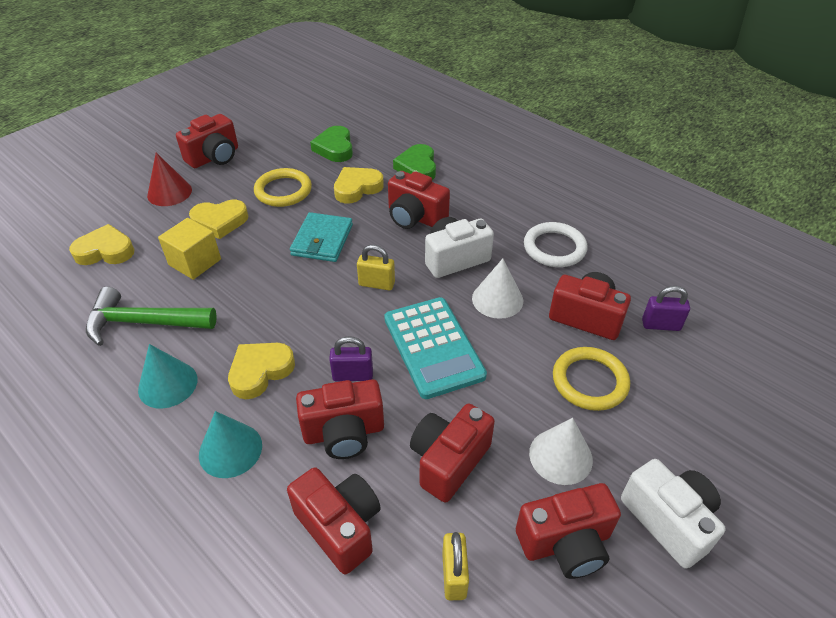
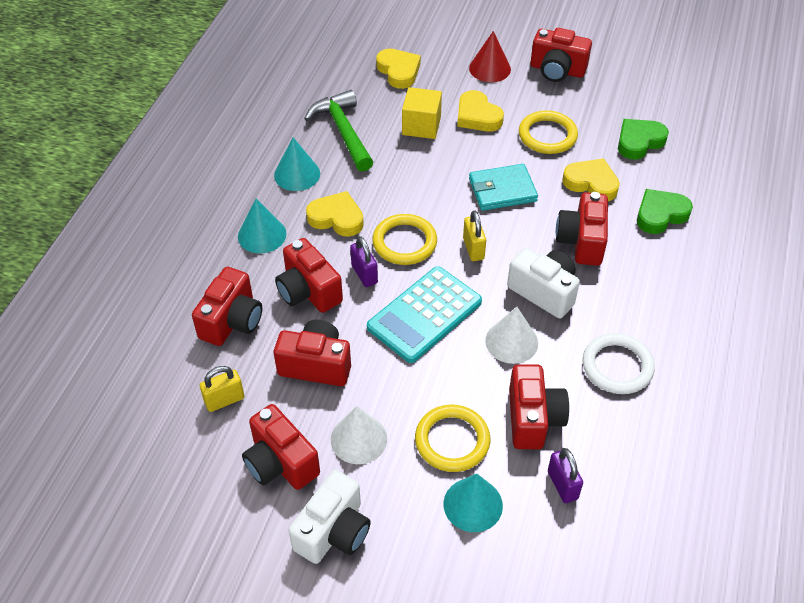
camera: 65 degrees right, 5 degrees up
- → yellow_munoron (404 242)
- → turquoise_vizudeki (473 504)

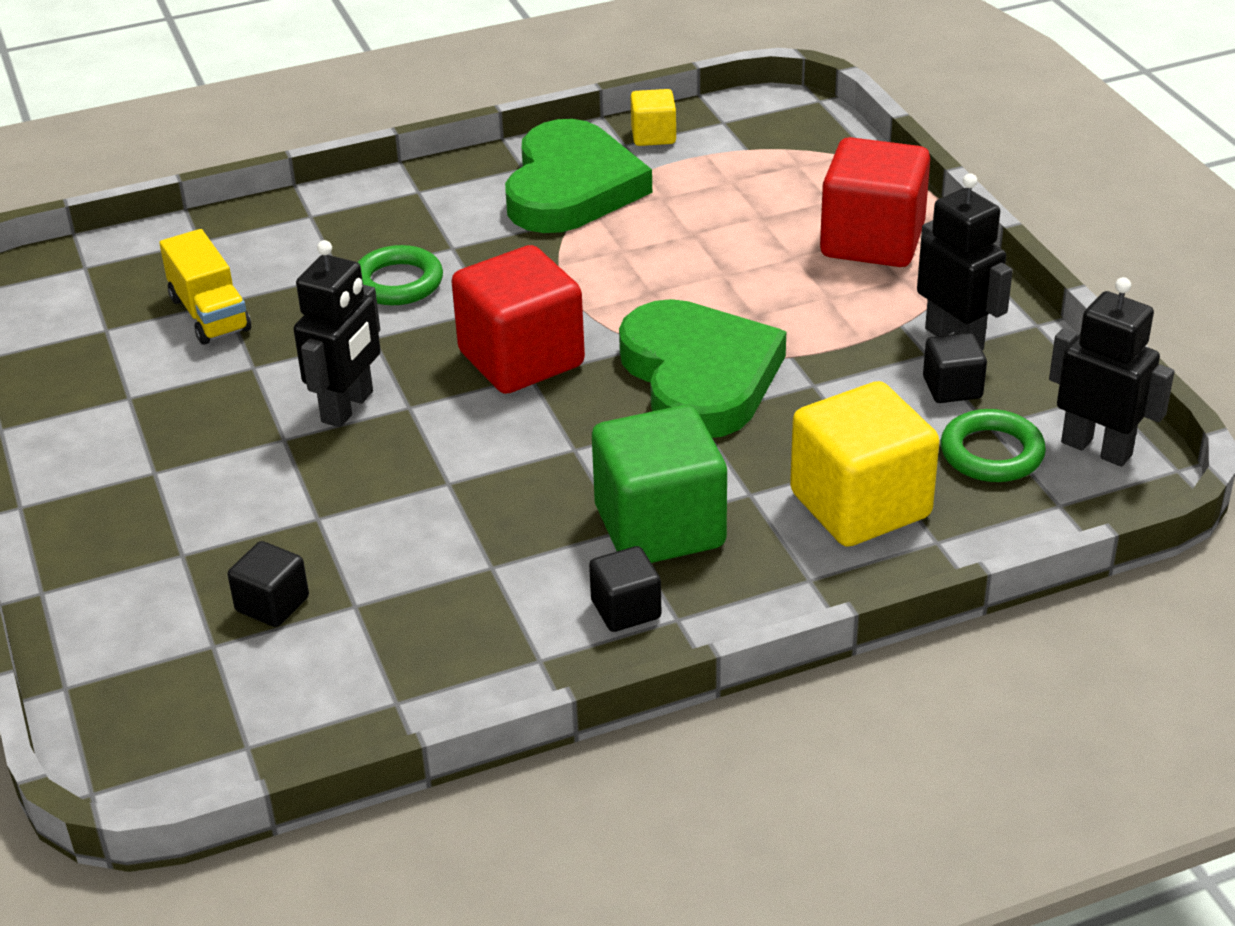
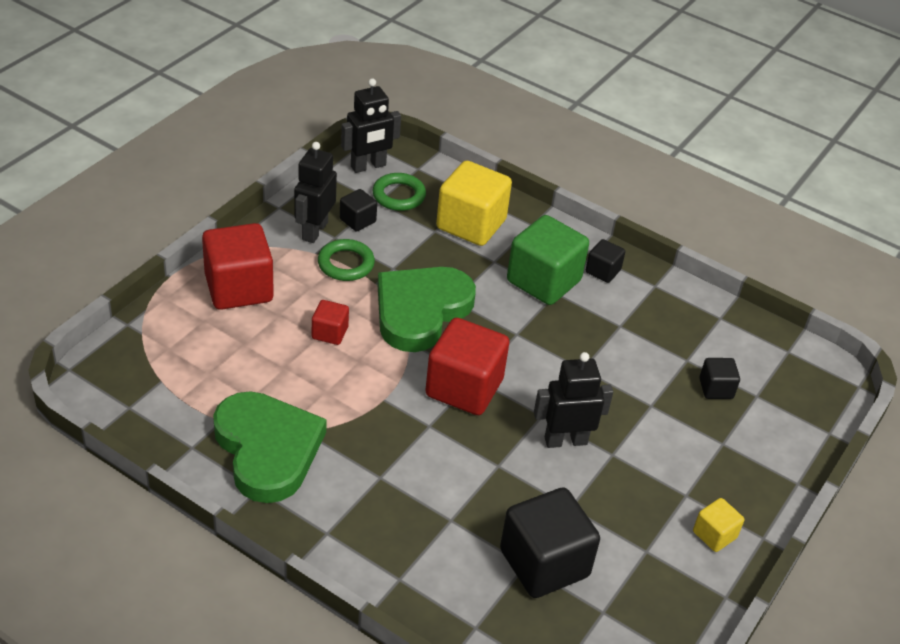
camera: 130 degrees left, 5 degrees up
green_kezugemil (571 187) → green_kezugemil (267 449), 90 degrees clockwise
- → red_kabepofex (330 333)
green_munoron (398 282) → green_munoron (346 264), move
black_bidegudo (1096 448) → black_bidegudo (368 166), 120 degrees counterclockwise
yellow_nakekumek (209 314) → black_kabepofex (544 563)
yellow_kabepofex (653 136) → yellow_kabepofex (714 535), move

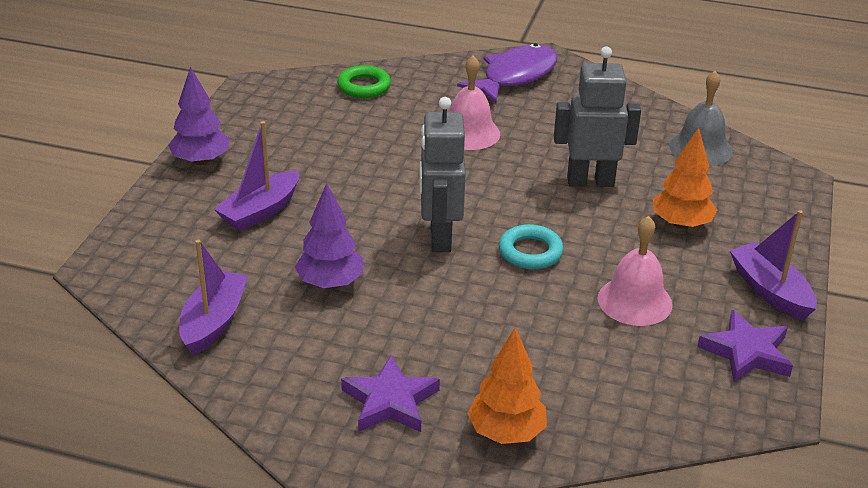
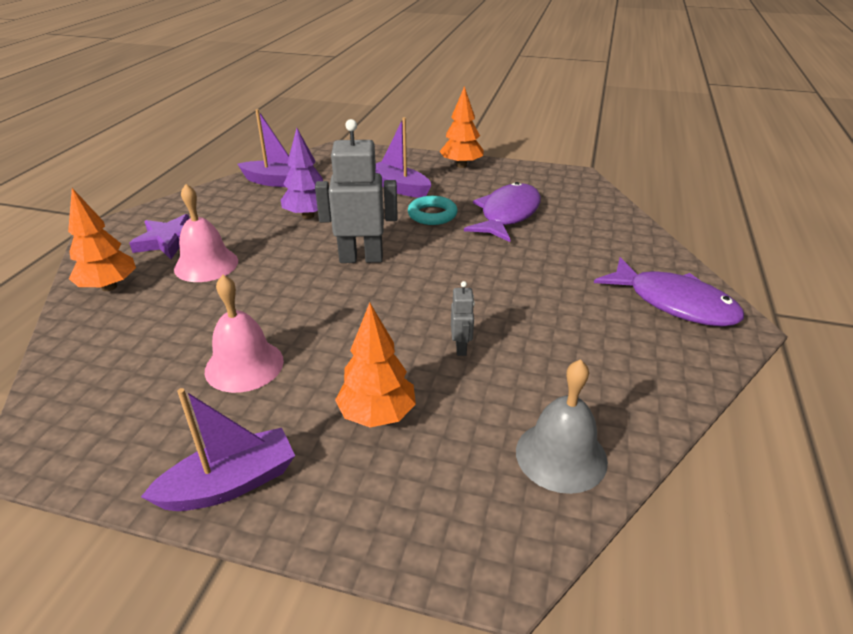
camera: 90 degrees right, 0 degrees up
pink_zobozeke (469 133) → pink_zobozeke (206 265), move
turquoise_munoron (530 252) → turquoise_munoron (432 215), move
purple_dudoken (201 161) → orange_dudoken (461 165)
grey_bidegudo (590 181) → grey_bidegudo (461 348), x0.47
- → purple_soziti (507 215)
green_munoron (364 86) → -
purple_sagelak (746 352) → -

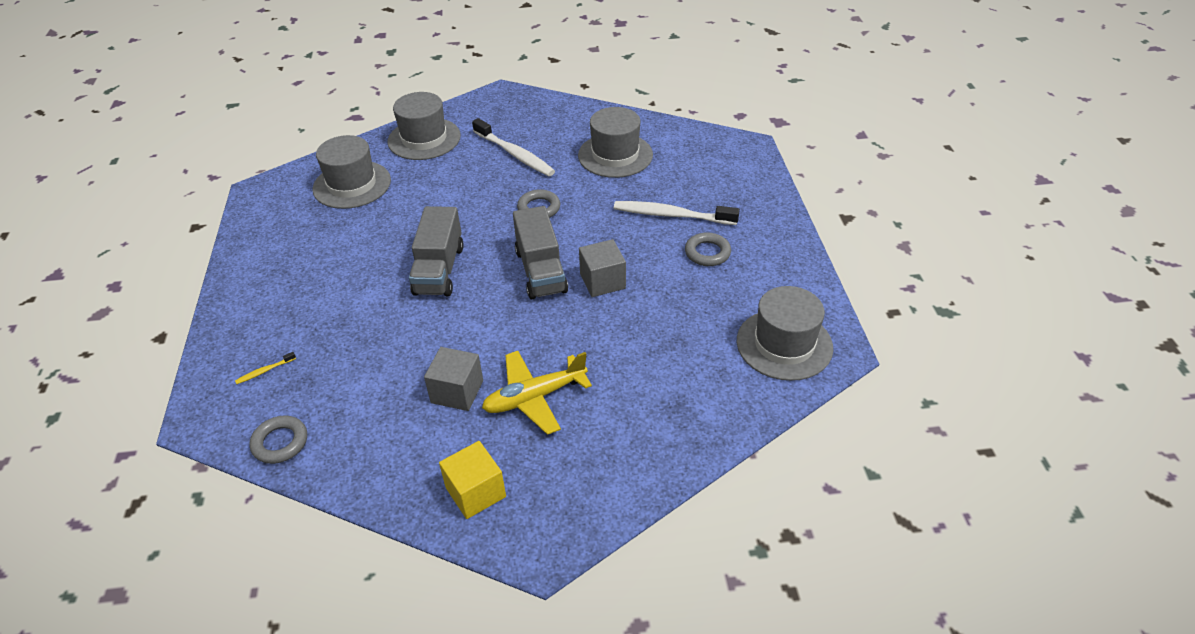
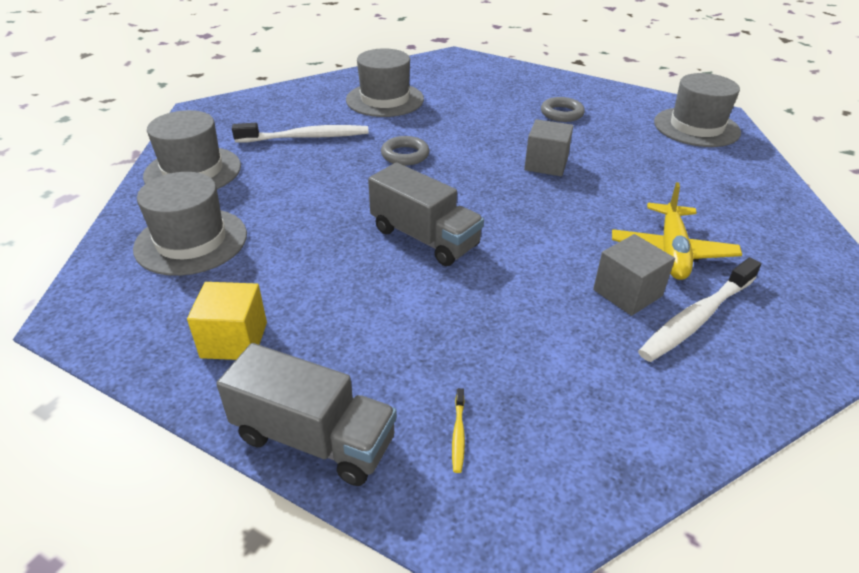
camera: 55 degrees left, 5 degrees down
yellow_kabepofex (475 492) → yellow_kabepofex (234 340), move
grey_nakekumek (540 271) → grey_nakekumek (314 438), move
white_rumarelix (672 215) → white_rumarelix (696 318), move
grey_munoron (280 443) → -

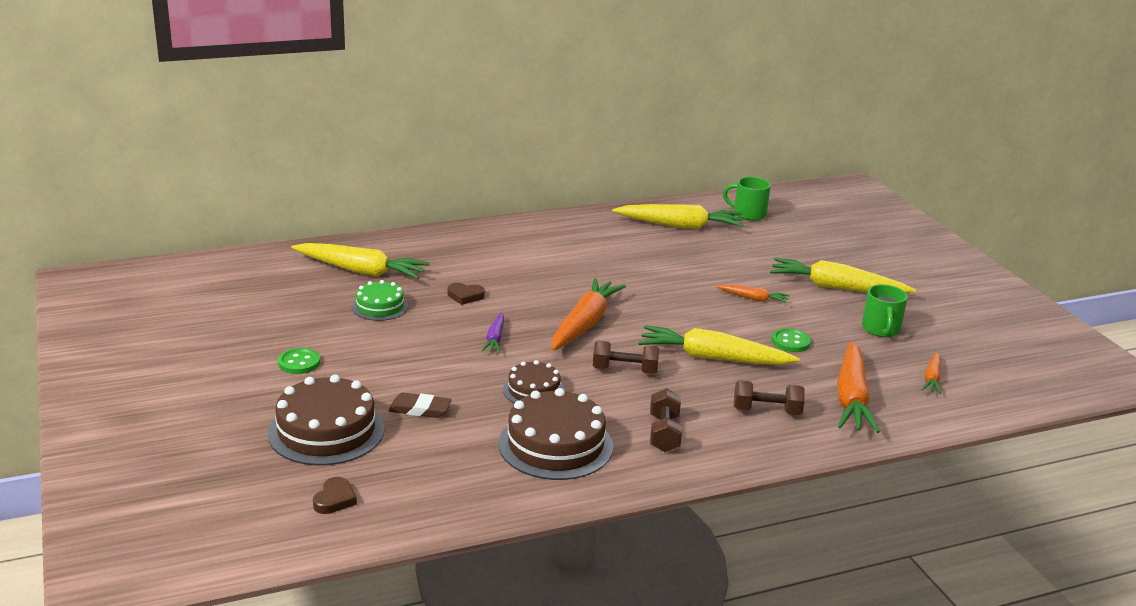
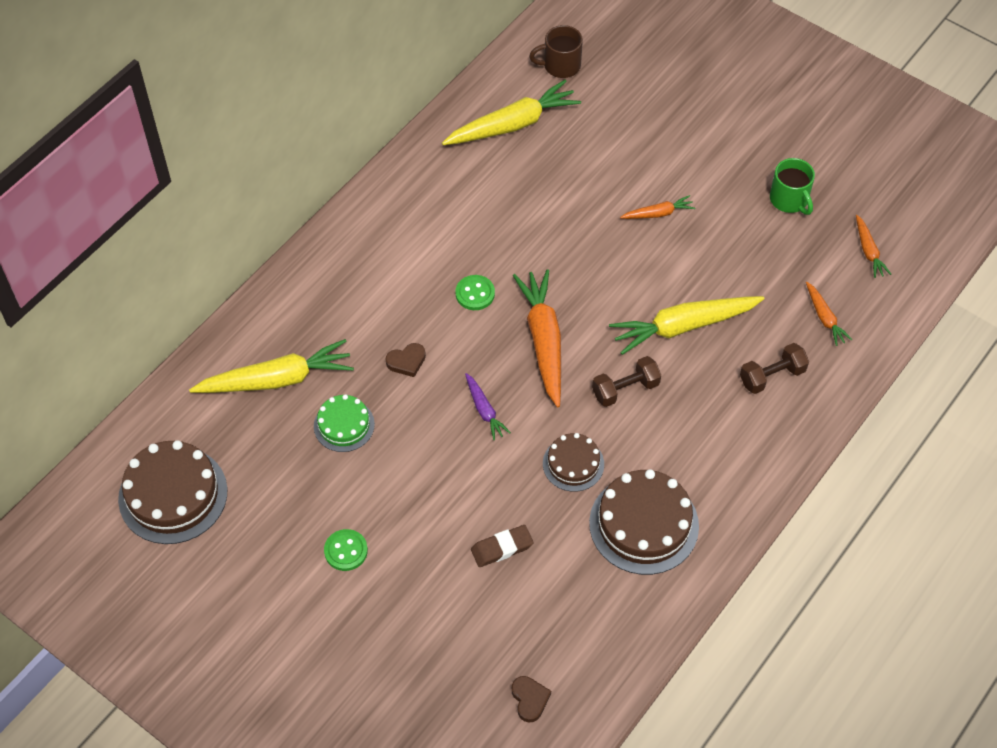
camera: 30 degrees left, 30 degrees up
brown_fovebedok (326 431) → brown_fovebedok (173 495), move
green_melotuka (790 342) → green_melotuka (475 294), move
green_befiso (748 214) → brown_befiso (560 65)
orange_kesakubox (851 398) → orange_kesakubox (824 318), x0.50
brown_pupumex (664 434) → -
yellow_kesakubox (836 288) → -

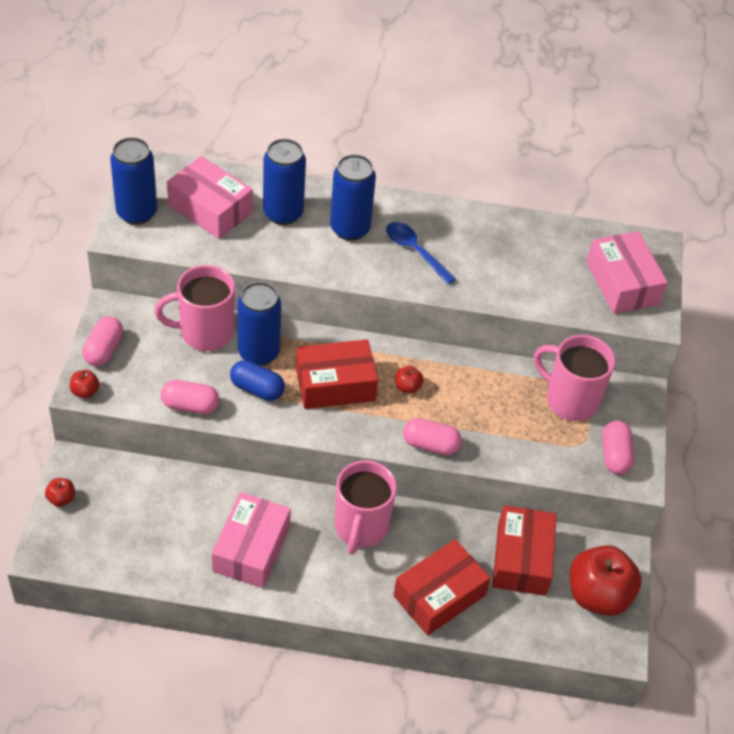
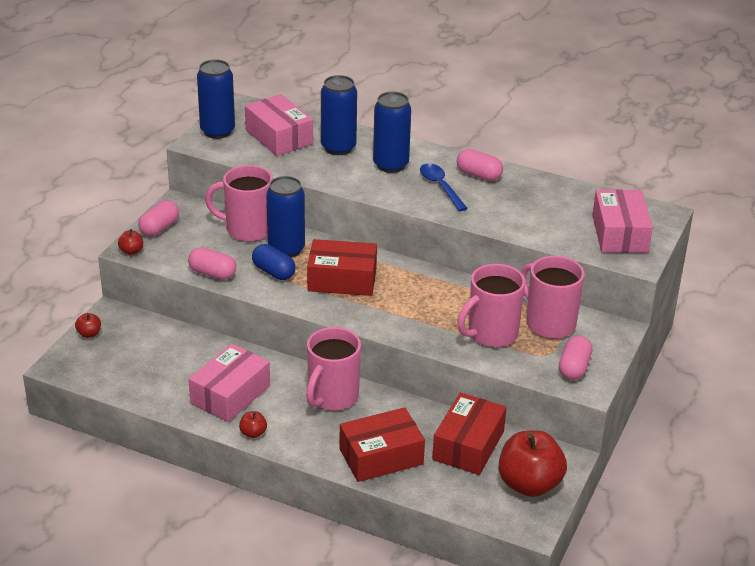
camera: 20 degrees right, 15 degrees down
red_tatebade (407 387) → red_tatebade (253 433), move
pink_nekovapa (430 444) → pink_nekovapa (479 175), move
- → pink_befiso (491 334)

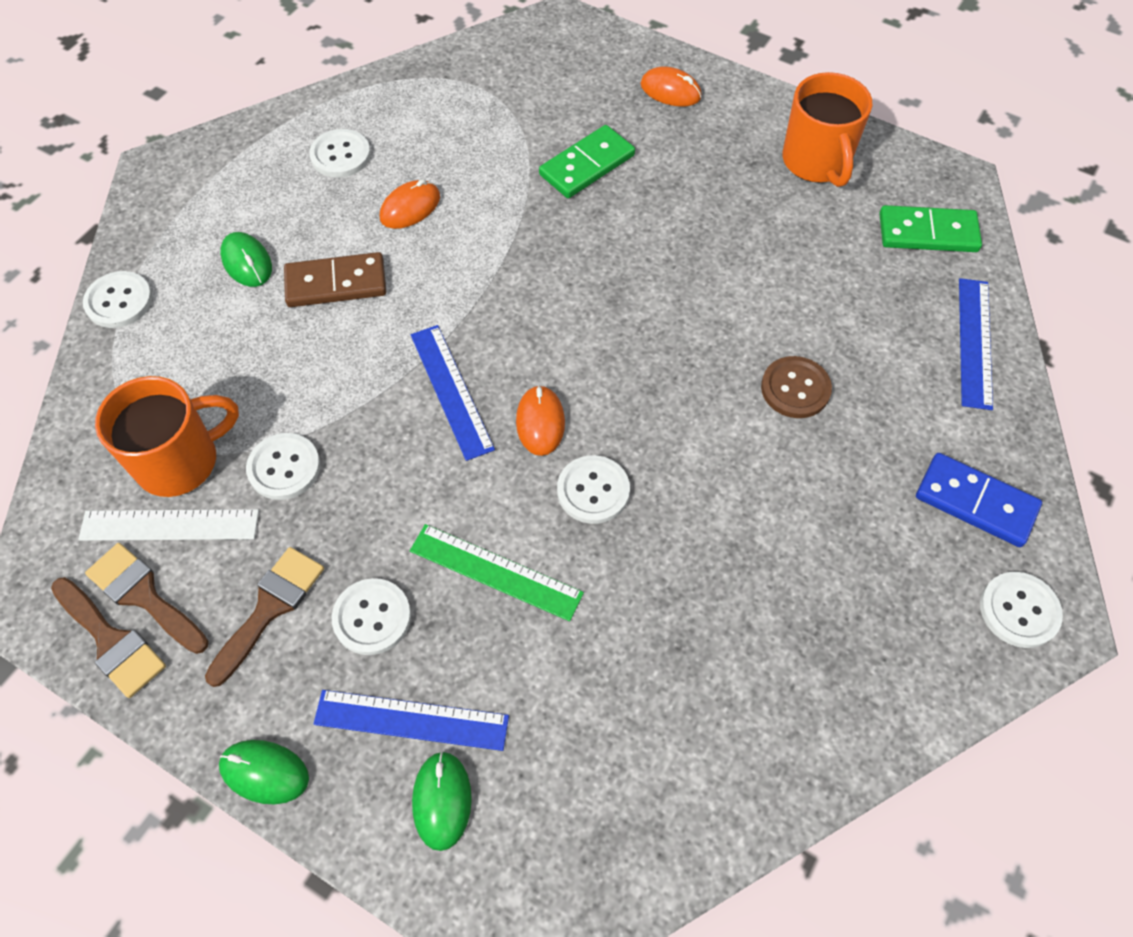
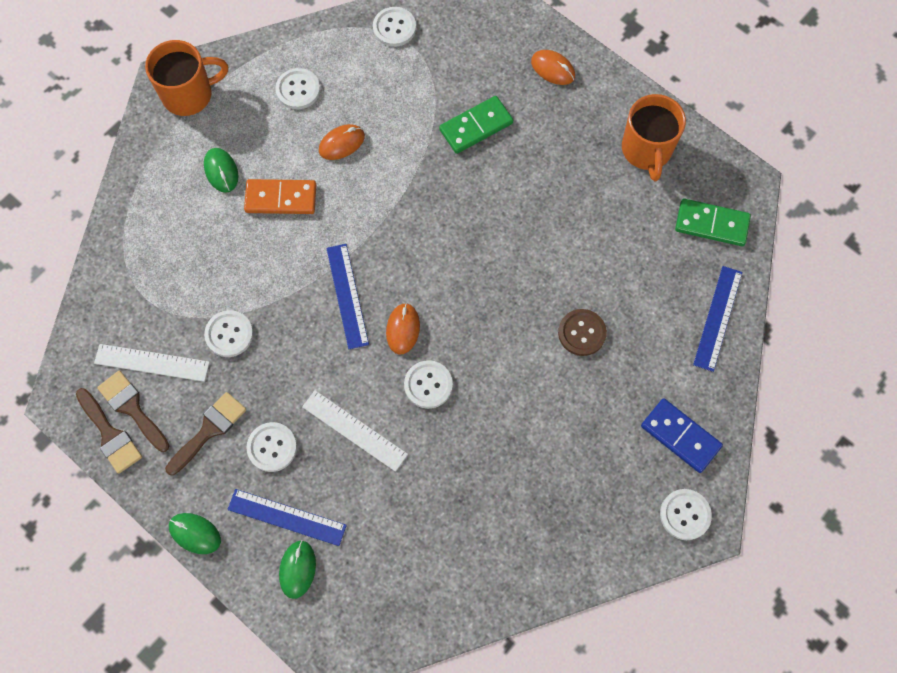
camera: 10 degrees right, 10 degrees up
orange_befiso (180 461) → orange_befiso (189 94), move
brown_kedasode (336 283) → orange_kedasode (281 198)
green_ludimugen (496 571) → white_ludimugen (354 430)
white_melotuka (119 301) → white_melotuka (394 28), move

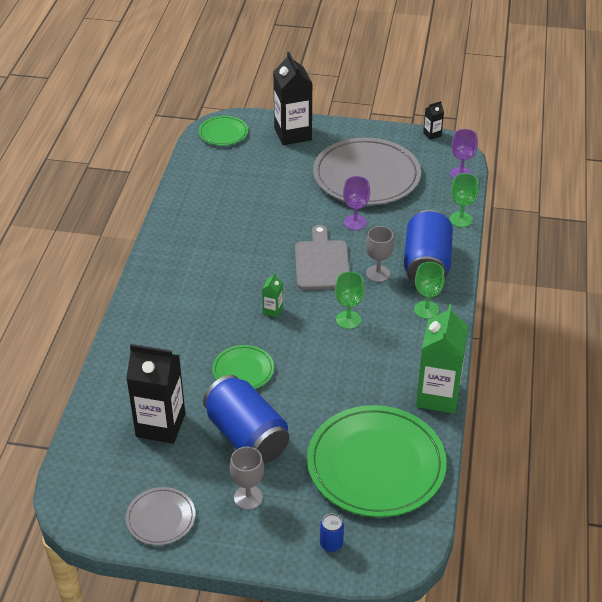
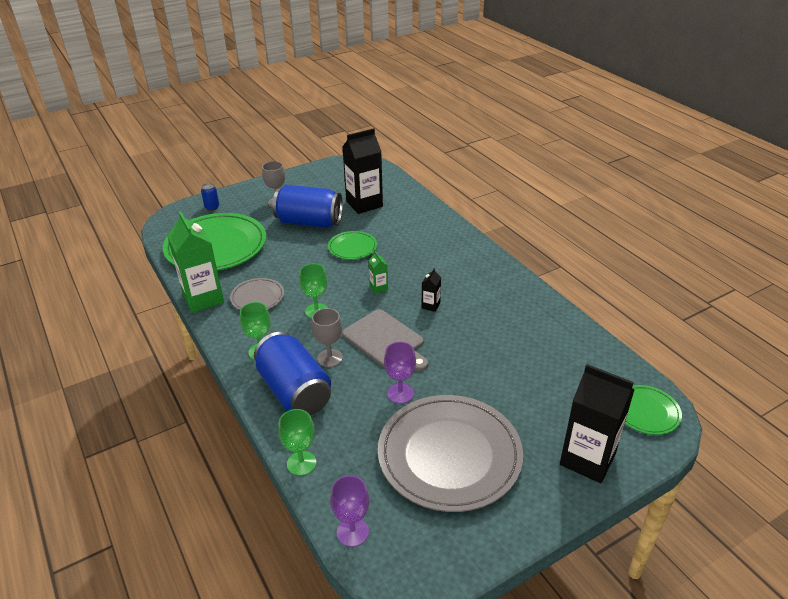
camera: 140 degrees right, 5 degrees down
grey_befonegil (161 518) → grey_befonegil (257 297), move
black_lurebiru (432 134) → black_lurebiru (430 305), move

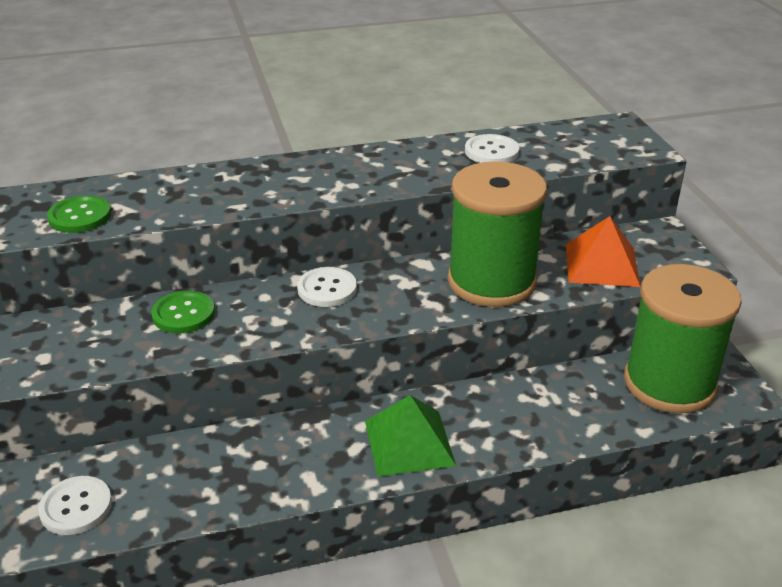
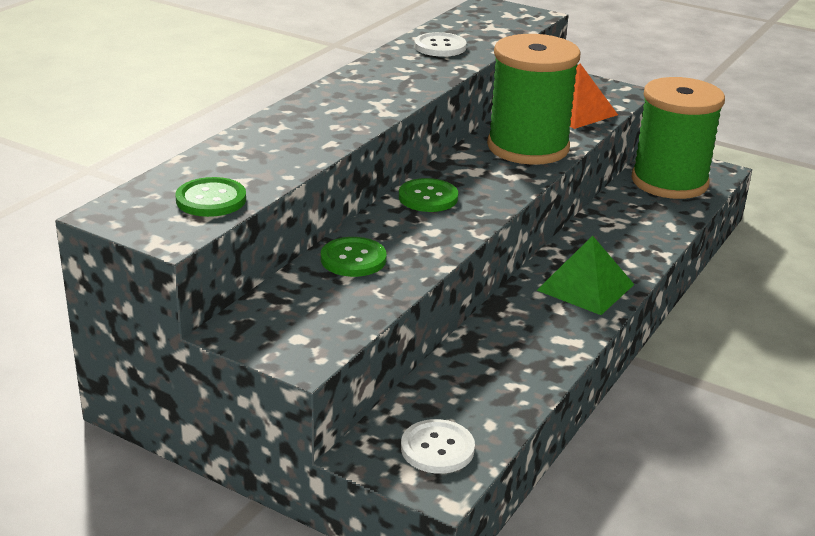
camera: 45 degrees left, 5 degrees down
white_melotuka (327 289) → green_melotuka (428 197)

